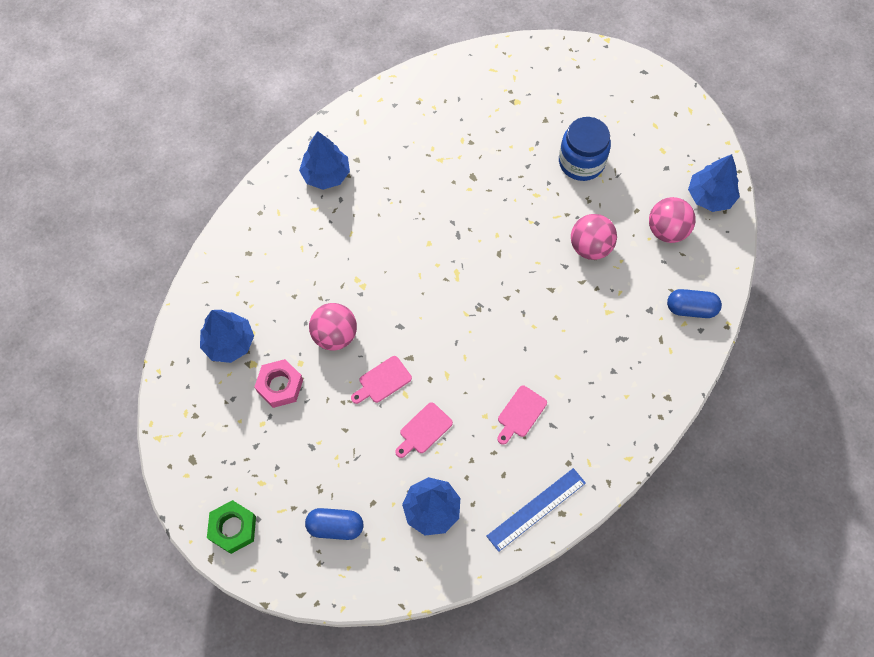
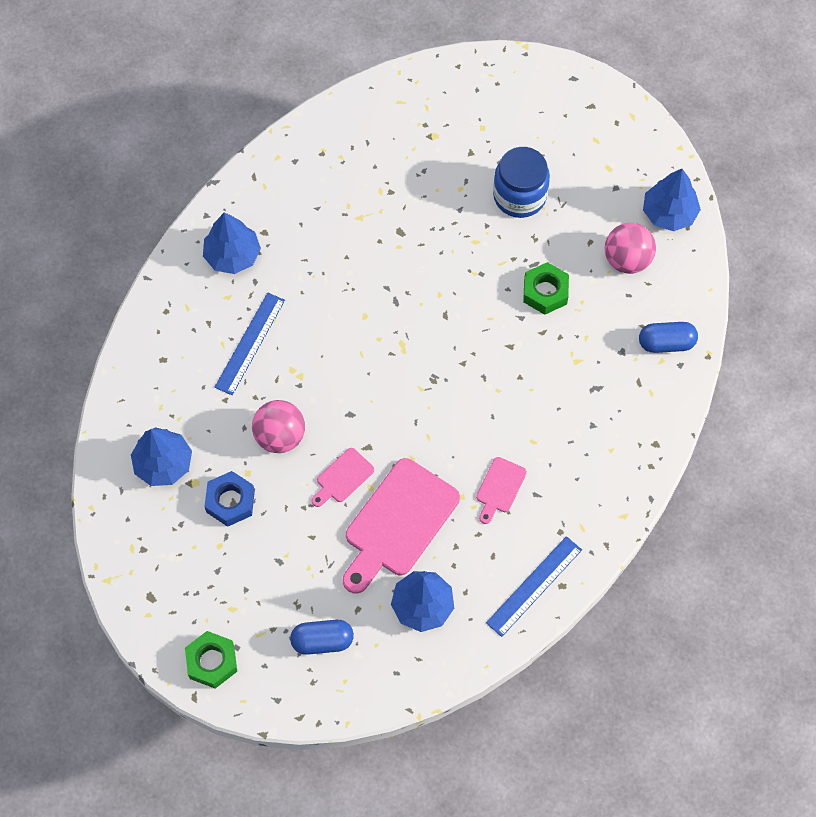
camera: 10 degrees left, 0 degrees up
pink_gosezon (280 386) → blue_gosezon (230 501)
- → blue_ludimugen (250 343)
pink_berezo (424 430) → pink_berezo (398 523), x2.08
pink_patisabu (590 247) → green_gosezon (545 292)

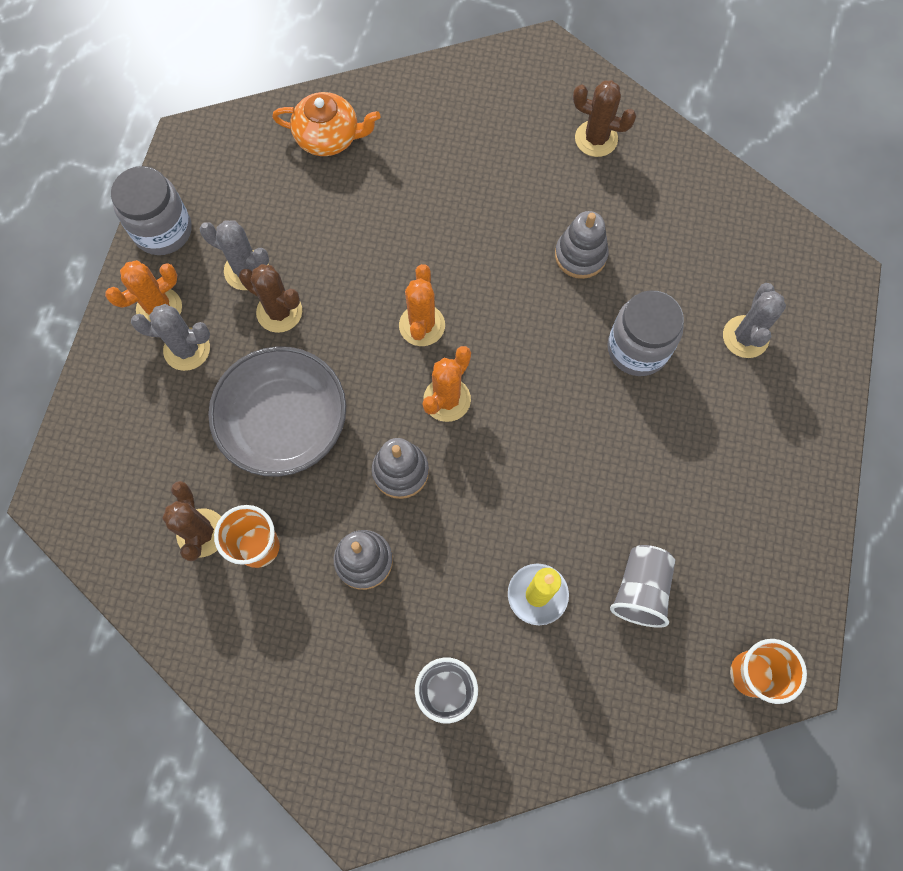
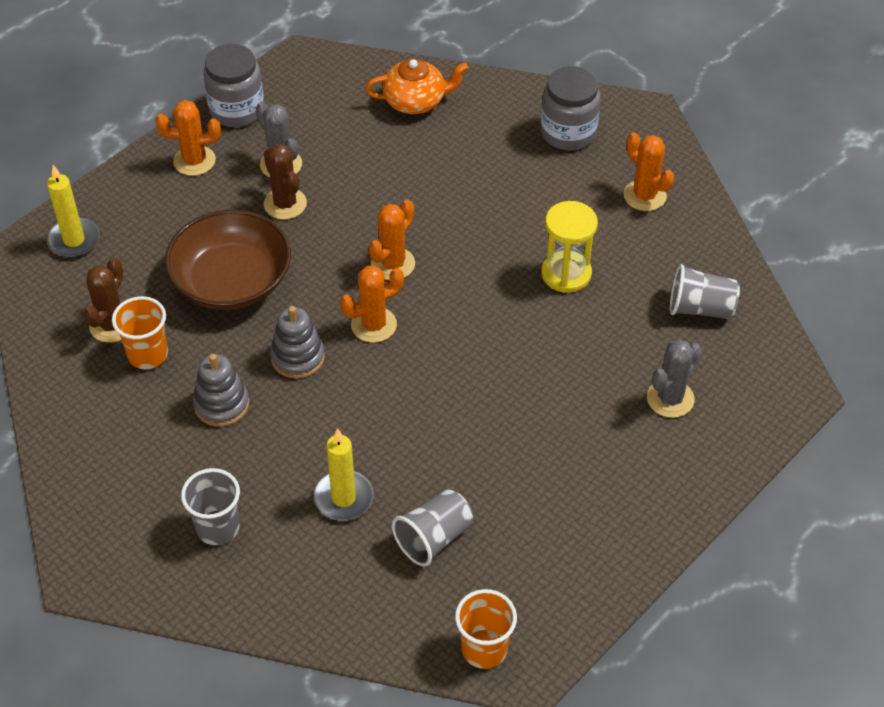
camera: 30 degrees right, 20 degrees down
- → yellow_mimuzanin (74 240)
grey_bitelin (284 423) → brown_bitelin (231 281)
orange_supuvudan (328 137) → orange_supuvudan (415 101), 45 degrees counterclockwise
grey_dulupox (637 348) → grey_dulupox (568 133), move
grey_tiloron (580 255) → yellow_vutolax (566 274)
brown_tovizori (596 139) → orange_tovizori (644 195)
- → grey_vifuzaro (700 308)
grey_tovizori (187 349) → -

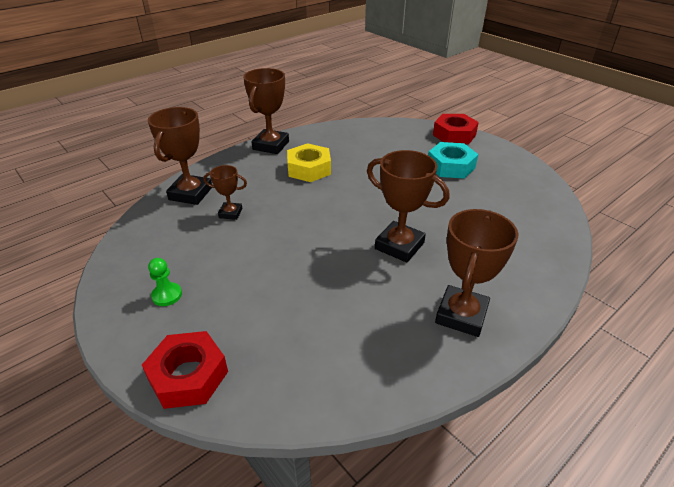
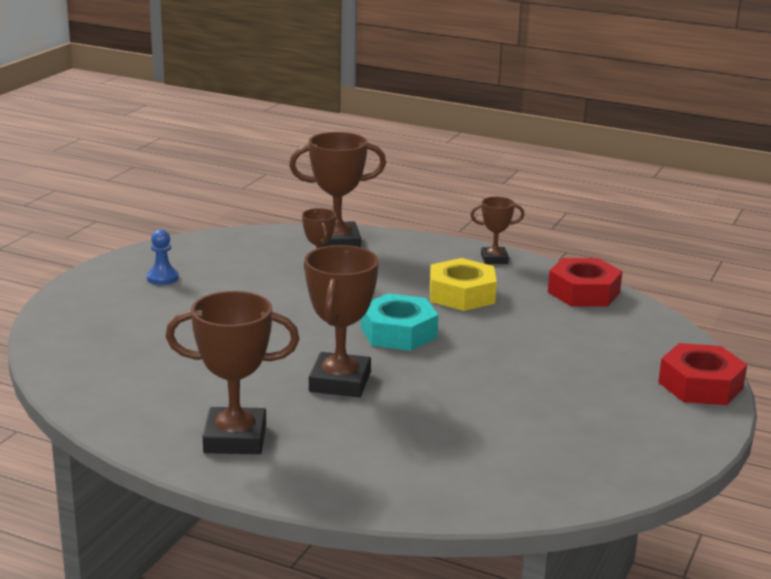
camera: 65 degrees right, 15 degrees down
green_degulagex (167 295) → blue_degulagex (162 278)
turquoise_gosezon (451 166) → turquoise_gosezon (398 332), move
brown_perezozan (271 145) → brown_perezozan (494 259), x0.56
red_gosezon (188 376) → red_gosezon (583 292), move

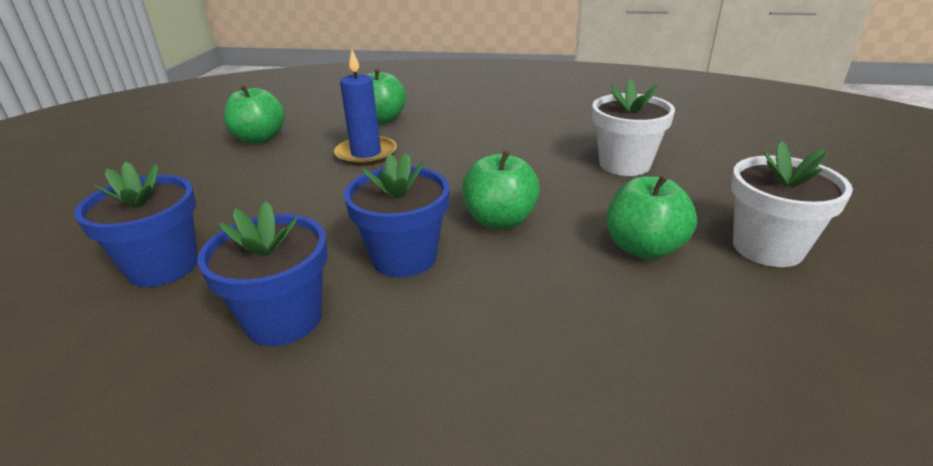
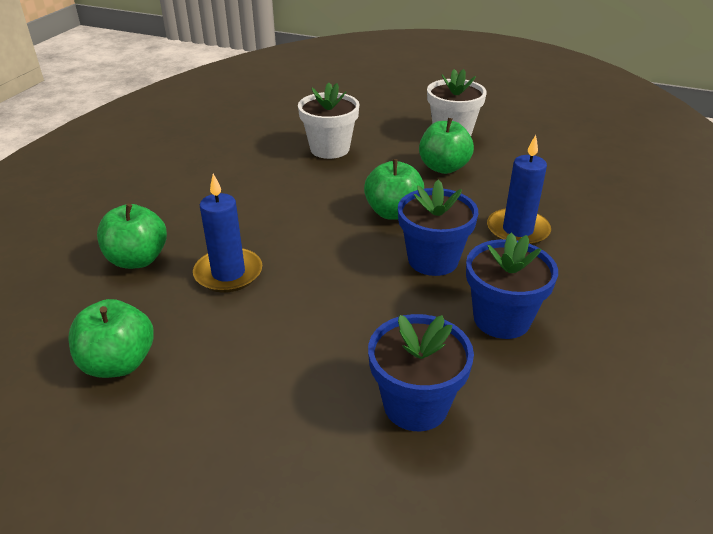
camera: 80 degrees left, 5 degrees up
- → blue_mimuzanin (517 230)

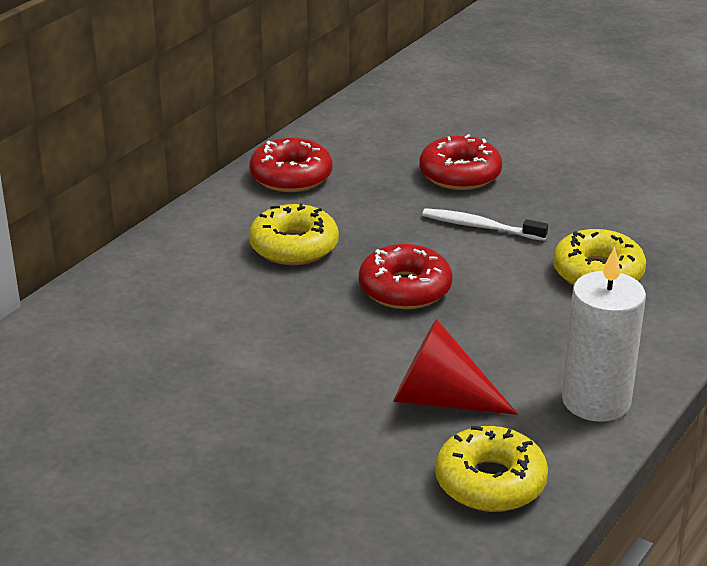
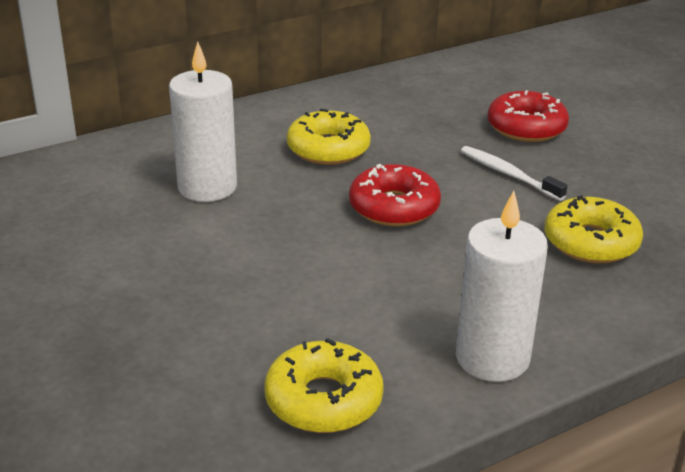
camera: 25 degrees right, 0 degrees up
- → white_mimuzanin (207 187)
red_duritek (291 176) → -
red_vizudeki (439 399) → -

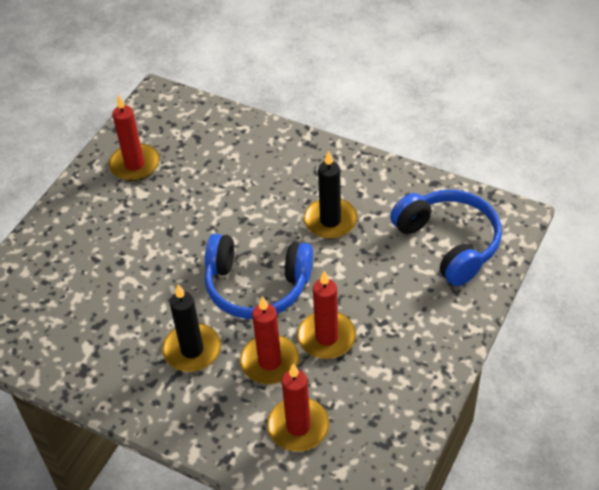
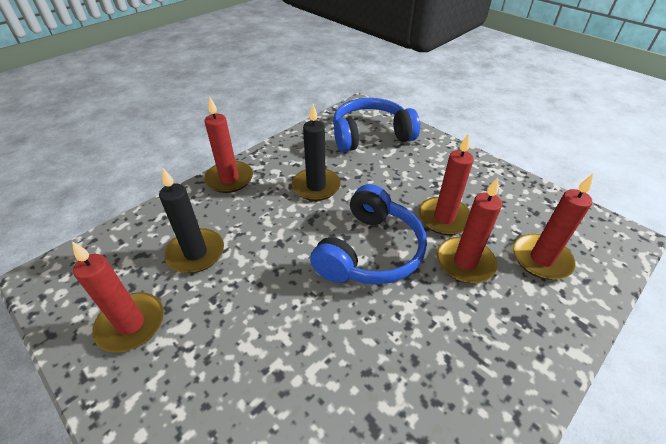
camera: 75 degrees left, 5 degrees down
black_mimuzanin (192 350) → black_mimuzanin (196 253), move
- → red_mimuzanin (229 179)

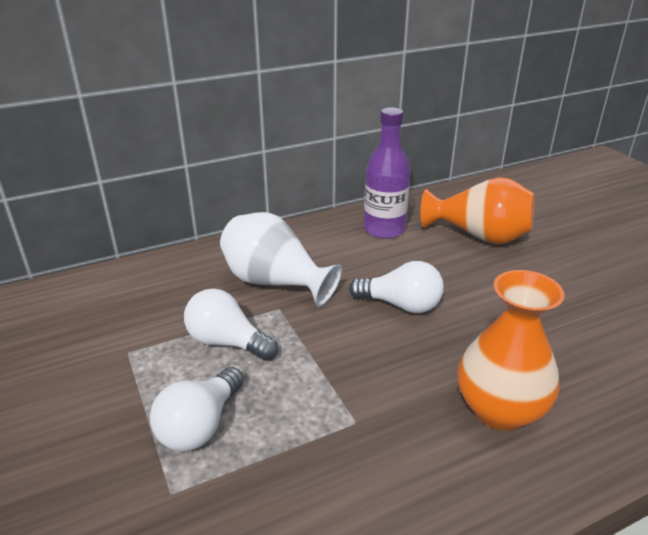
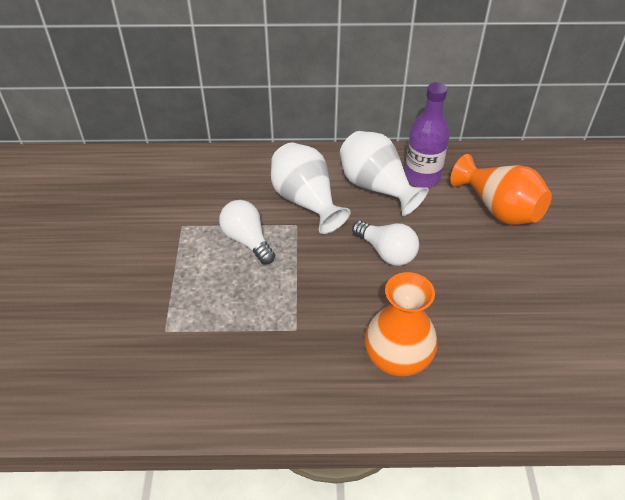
camera: 25 degrees right, 15 degrees up
- → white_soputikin (376 187)
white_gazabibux (200 425) → -

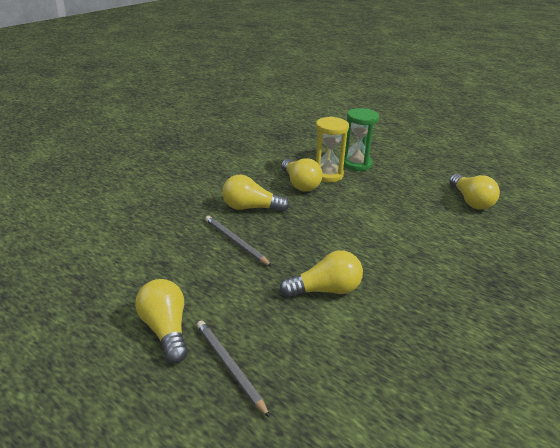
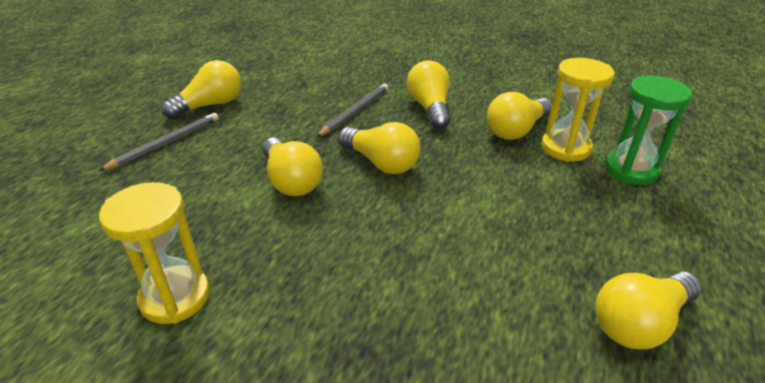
camera: 75 degrees right, 5 degrees up
- → yellow_vutolax (175 297)
- → yellow_gazabibux (381 163)

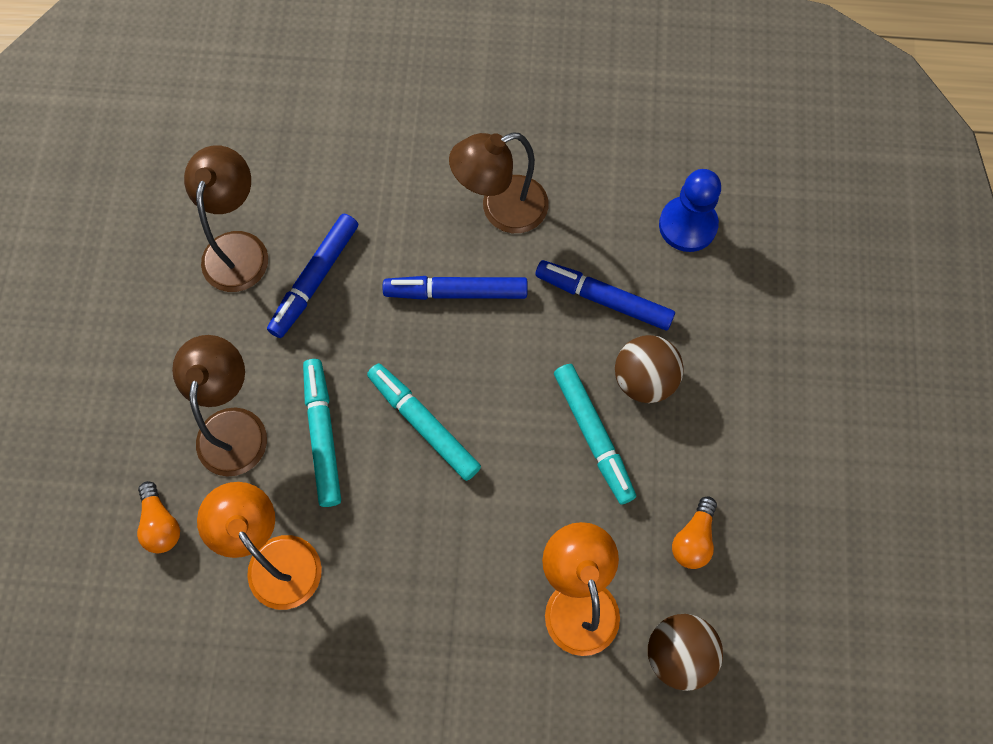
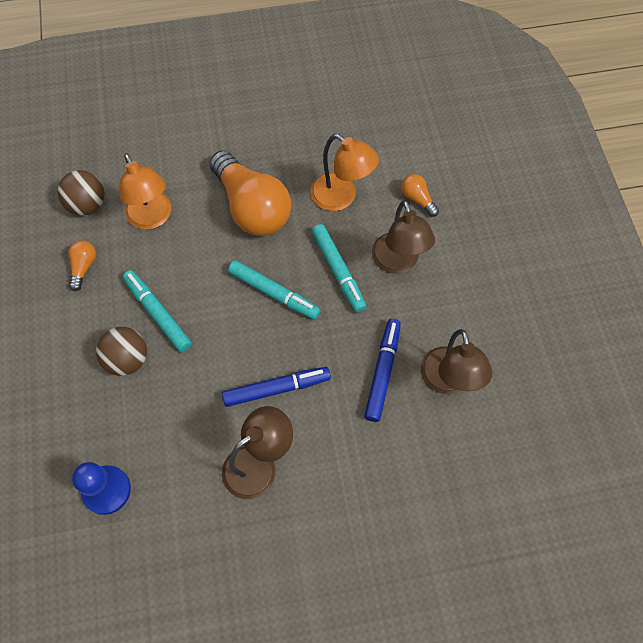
camera: 165 degrees right, 5 degrees down
- → orange_gazabibux (252 207)
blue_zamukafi (603 299) → -

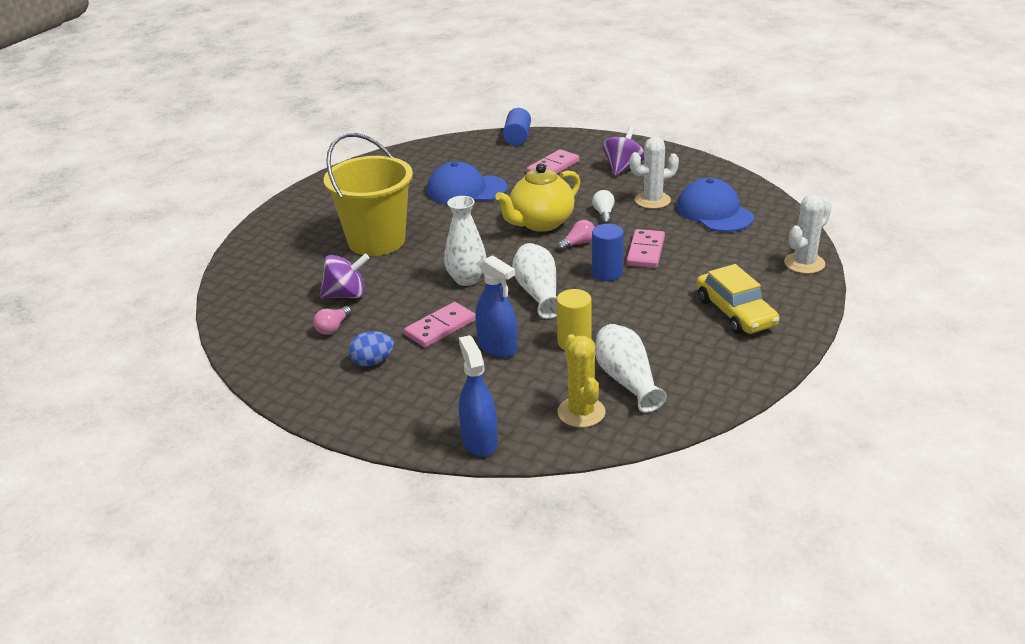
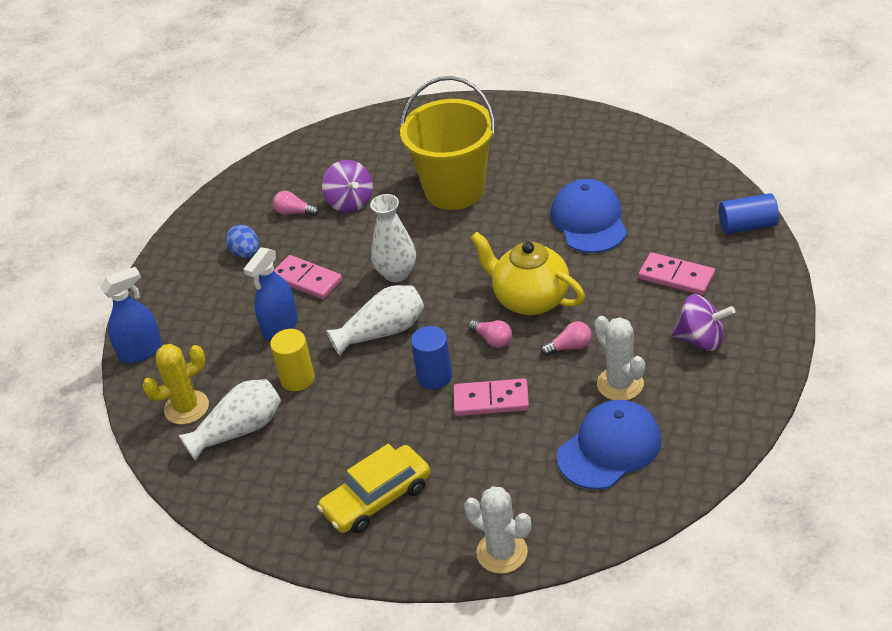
camera: 80 degrees right, 10 degrees up
white_gazabibux (604 214) → pink_gazabibux (569 347)

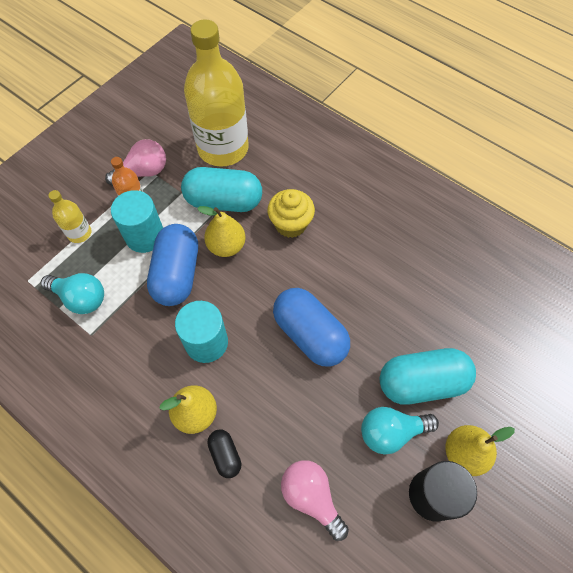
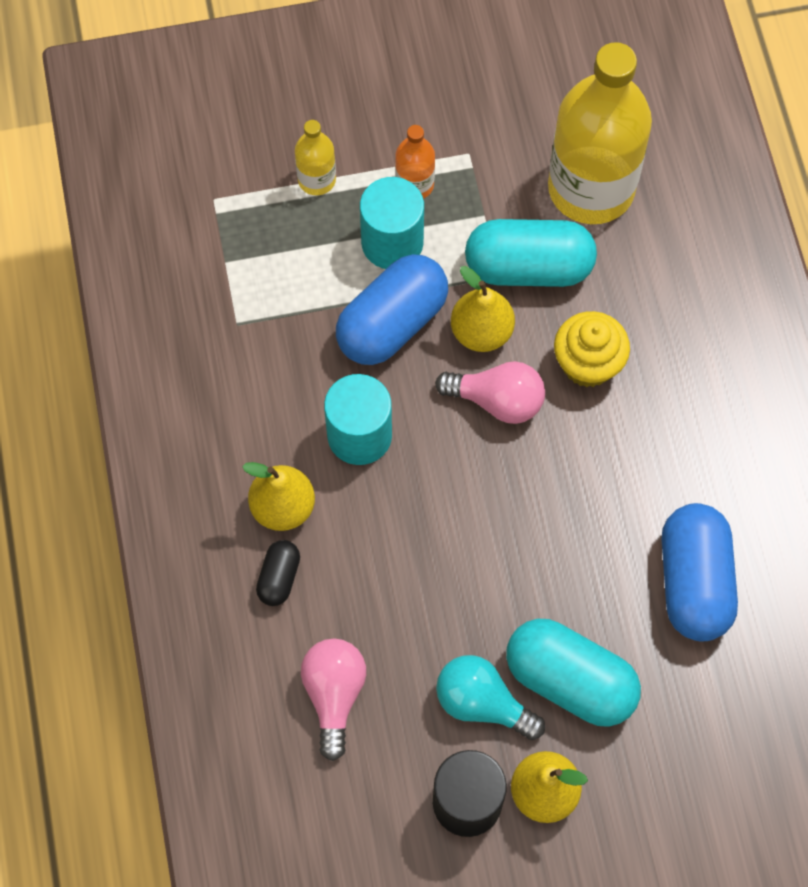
camera: 40 degrees right, 5 degrees up
pink_gazabibux (143 172) → pink_gazabibux (497 400), move
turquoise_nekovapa (224 201) → turquoise_nekovapa (528 267), 45 degrees counterclockwise
blue_nekovapa (310 334) → blue_nekovapa (694 581), move
turquoise_gazabibux (80 298) → -

